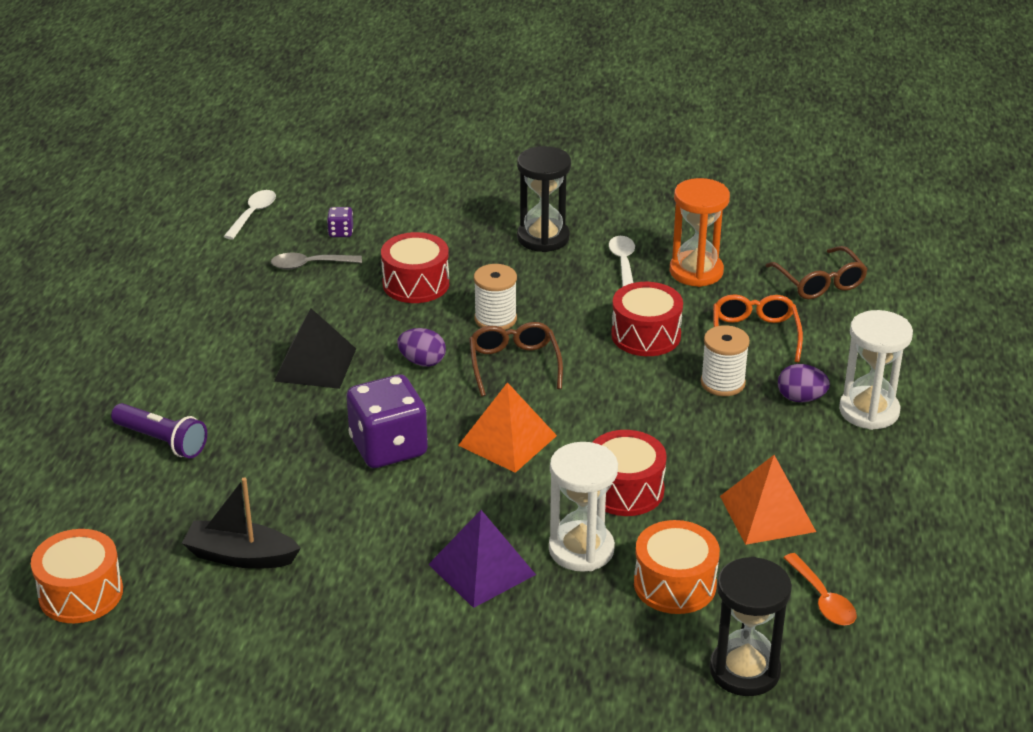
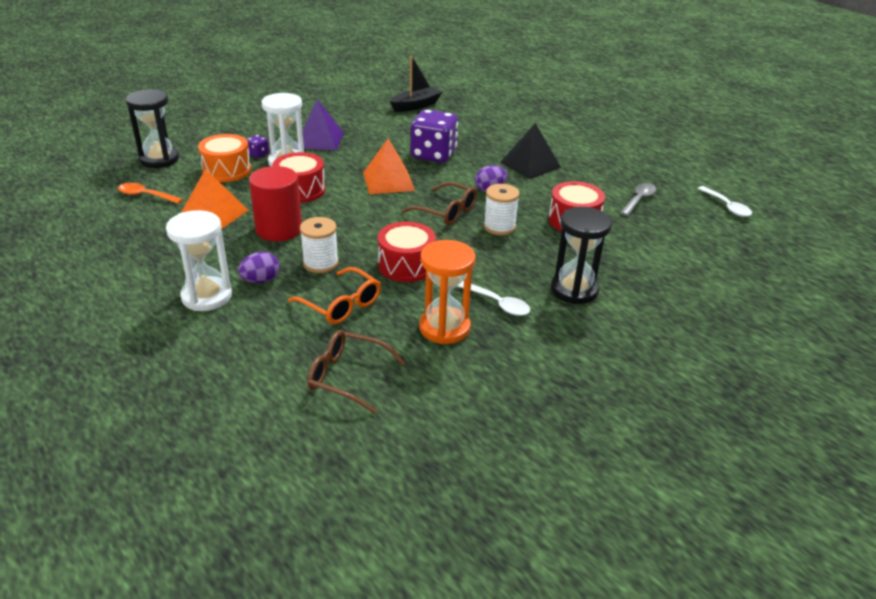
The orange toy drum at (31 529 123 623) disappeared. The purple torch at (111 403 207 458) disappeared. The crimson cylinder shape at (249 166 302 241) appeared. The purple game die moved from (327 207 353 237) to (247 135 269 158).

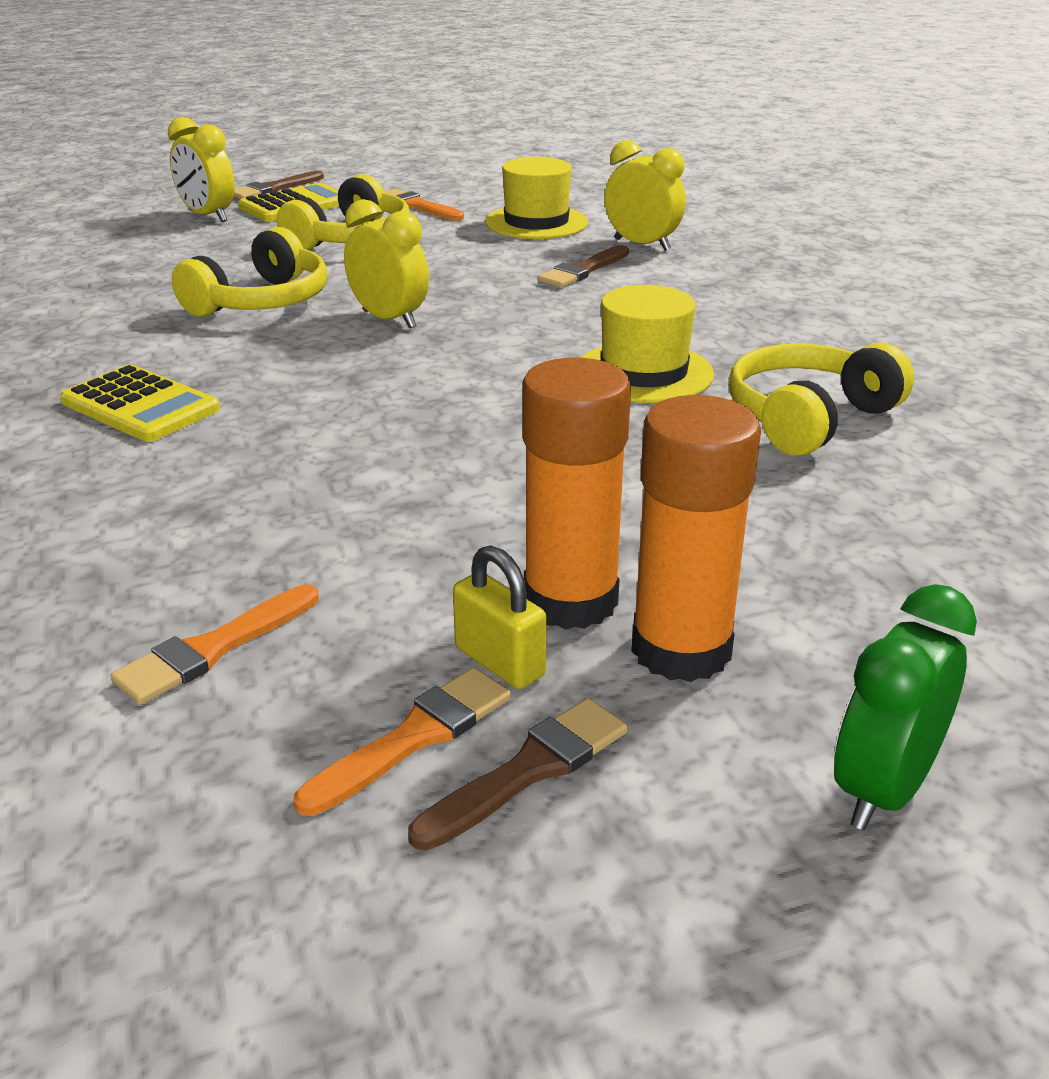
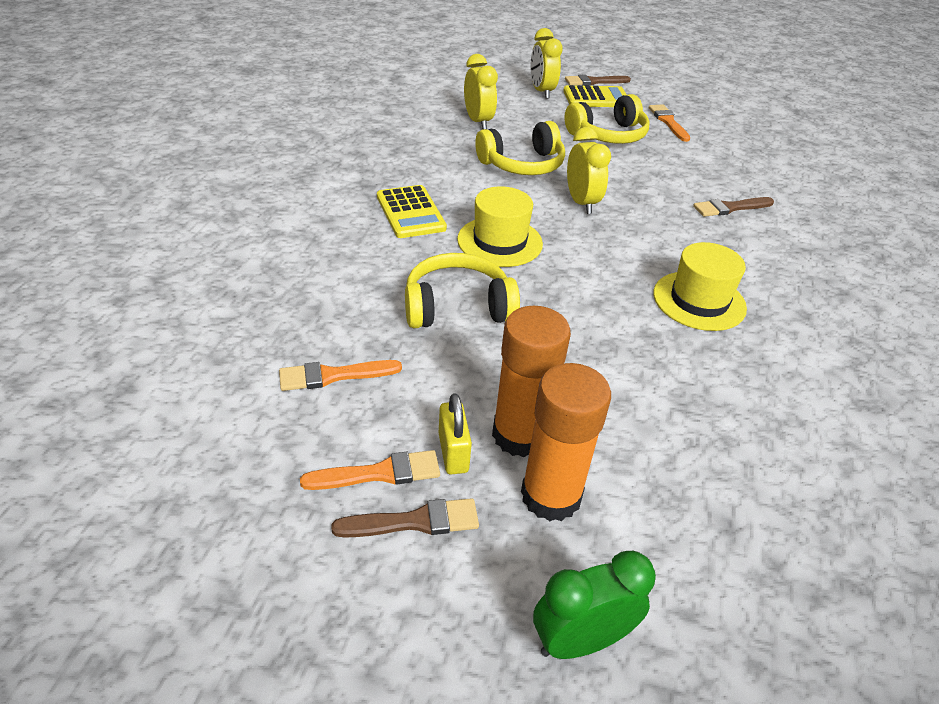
The yellow top hat moved from (485 157 588 239) to (457 186 543 267). The yellow alarm clock moved from (605 140 686 251) to (464 54 498 129). The yellow over-ear headphones moved from (729 342 914 456) to (405 253 520 328).

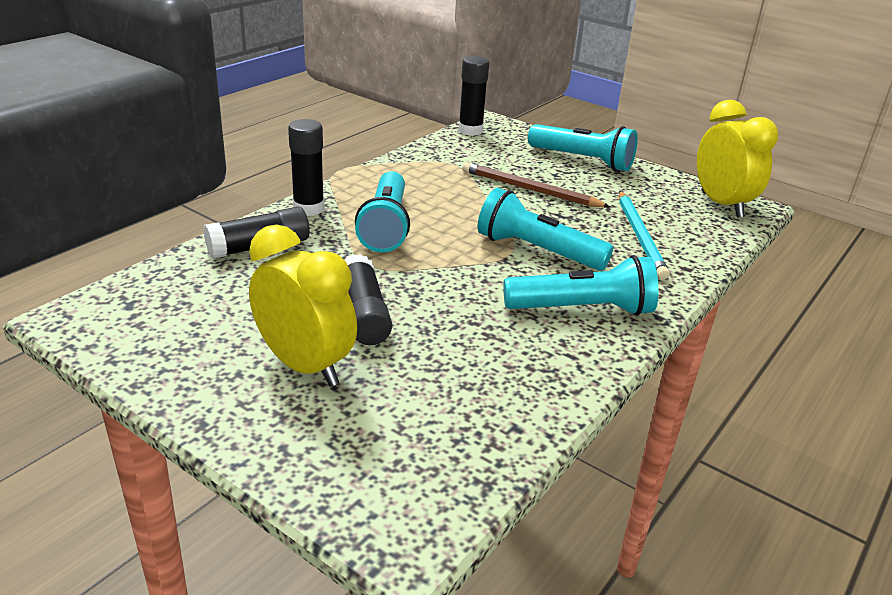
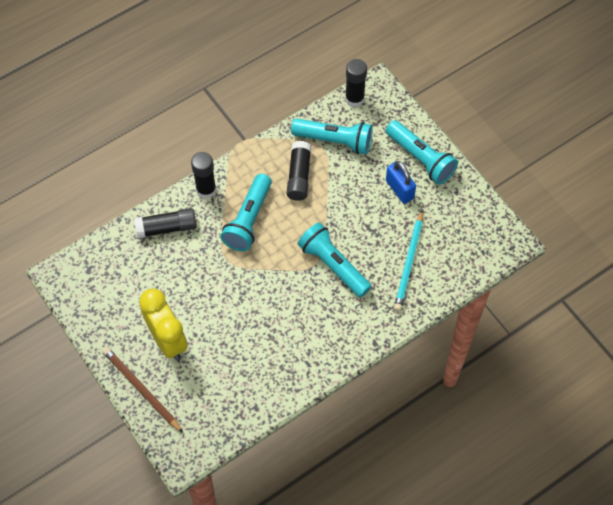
The yellow alarm clock at (697 100 778 218) disappeared. The royal blue padlock at (386 161 416 204) appeared. The jet-black glue moved from (345 254 392 345) to (287 141 311 201). The brown pencil moved from (462 162 610 207) to (102 347 183 433). The turquoise torch moved from (503 255 659 316) to (291 118 373 155).

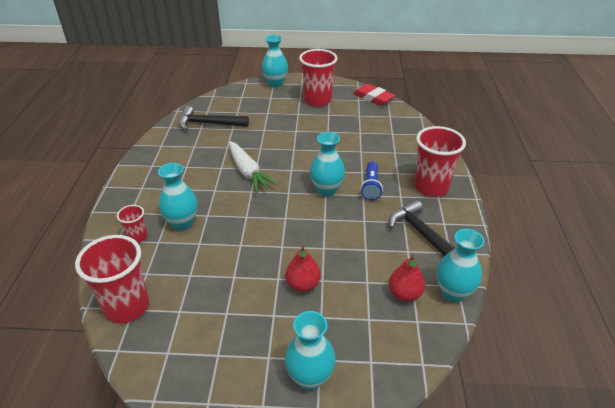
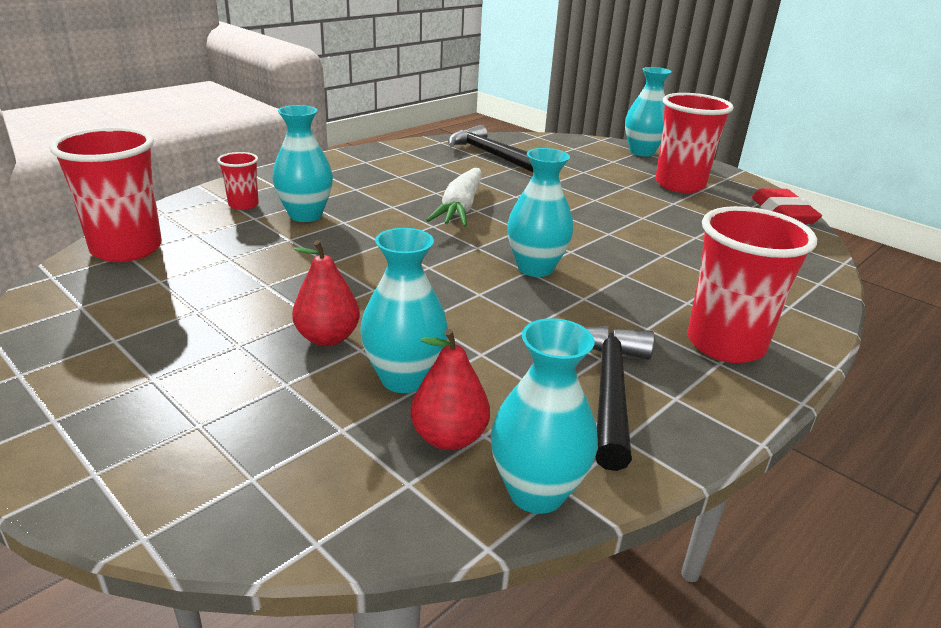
The royal blue torch at (360 161 383 200) disappeared. The turquoise vase moved from (285 311 336 390) to (360 228 448 393).

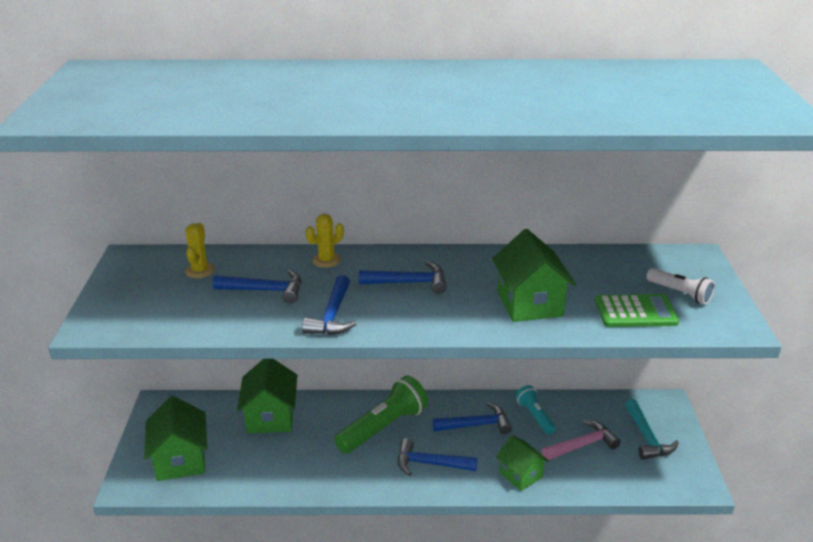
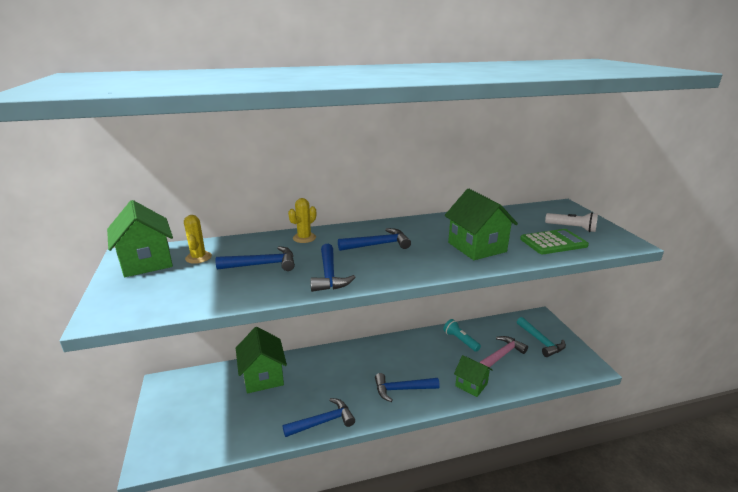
The green torch at (334 375 428 454) disappeared. The green toy house moved from (144 396 207 481) to (107 200 173 277). The royal blue hammer moved from (433 402 512 434) to (283 398 355 437).

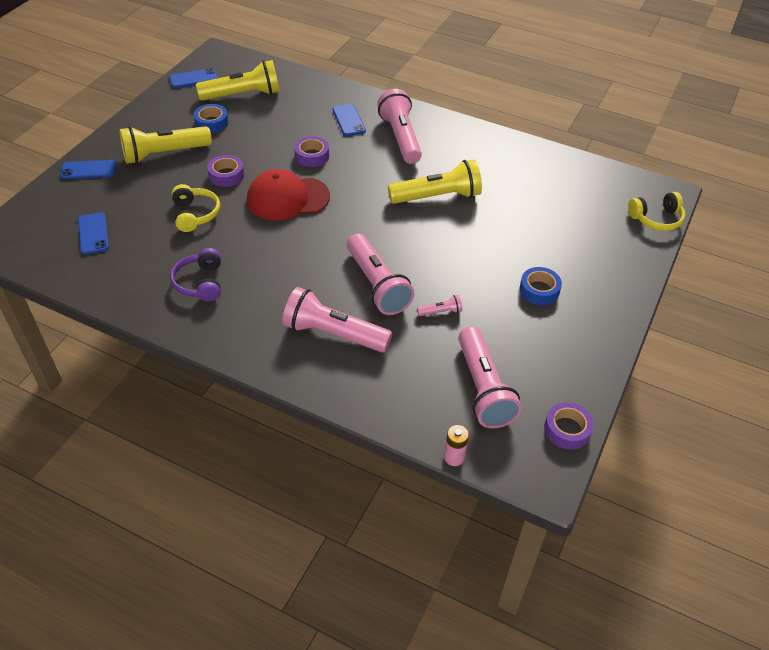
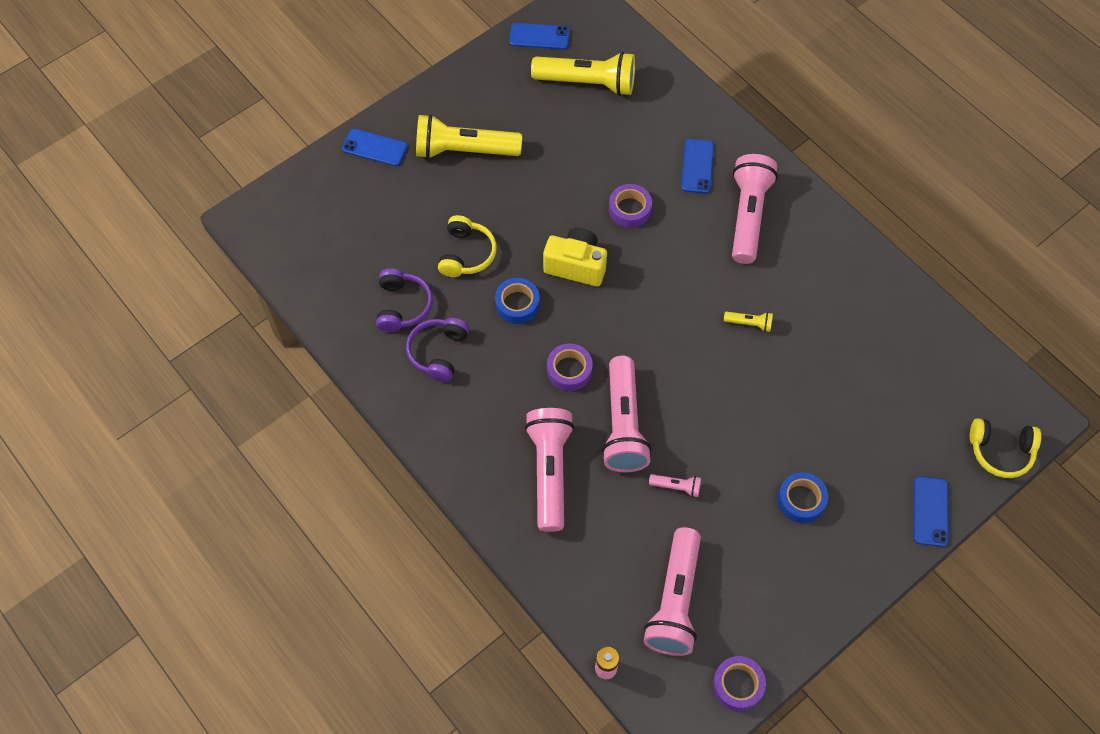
The purple over-ear headphones at (376 268 433 332) appeared. The royal blue mobile phone moved from (78 212 109 255) to (914 476 949 547). The royal blue tape moved from (194 104 229 133) to (495 278 540 324). The purple tape moved from (207 155 244 187) to (547 343 593 391). The crimson cap at (247 169 330 220) was replaced by the yellow photo camera at (543 228 607 287). The pink torch at (282 287 392 353) turned 45 degrees clockwise. The yellow torch at (388 160 482 204) changed to 0.43 times the size.

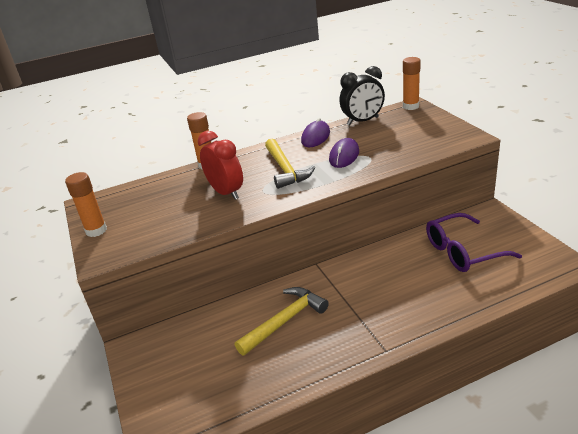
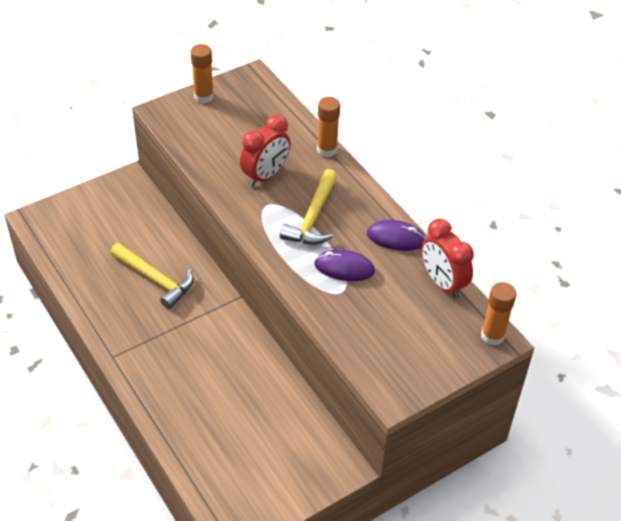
The purple spectacles at (426 213 522 272) disappeared. The jet-black alarm clock at (339 66 385 125) became the crimson alarm clock at (422 219 474 299). The yellow hammer at (265 138 315 189) turned 45 degrees counterclockwise.

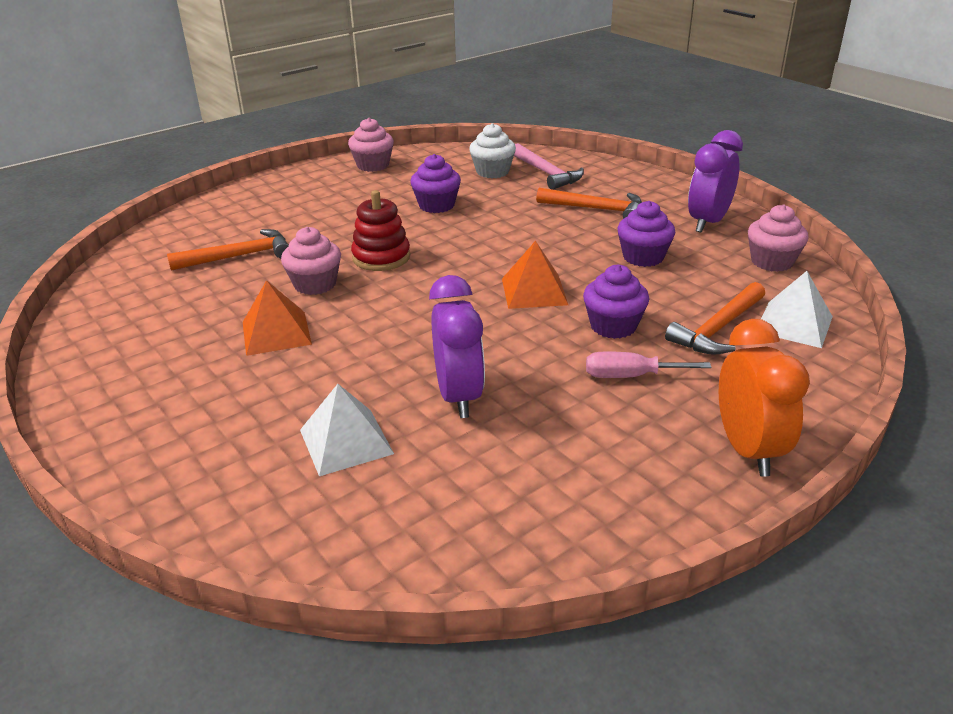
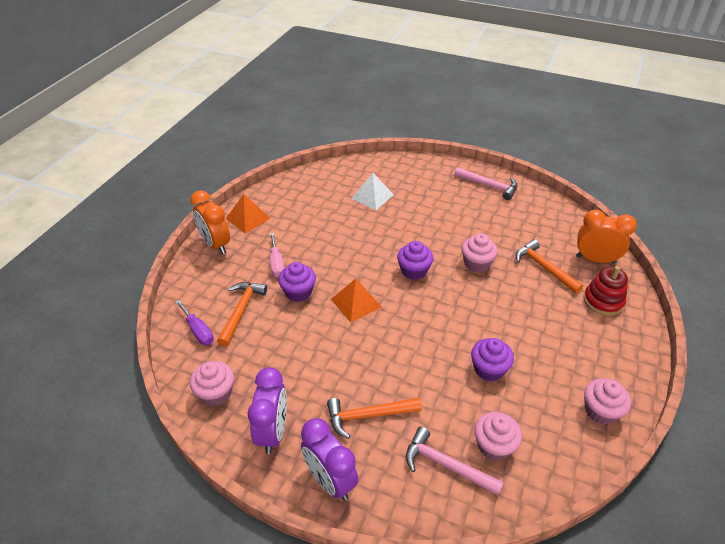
The pink hammer at (454 167 518 200) appeared. The orange alarm clock at (576 210 637 264) appeared. The orange solid pyramid moved from (243 280 312 356) to (226 194 271 233). The crimson stacking toy moved from (351 190 410 271) to (584 266 628 316). The purple alarm clock moved from (429 275 485 418) to (301 418 359 501). The purple cupcake moved from (617 201 675 267) to (397 241 433 280). The pure white solid pyramid at (761 271 833 348) was replaced by the purple hand screwdriver at (175 300 214 345). The pure white cupcake at (469 123 516 178) became the pink cupcake at (474 412 522 461). The orange hammer at (167 229 289 271) turned 105 degrees clockwise. The pink hand screwdriver at (586 351 711 378) turned 105 degrees clockwise.

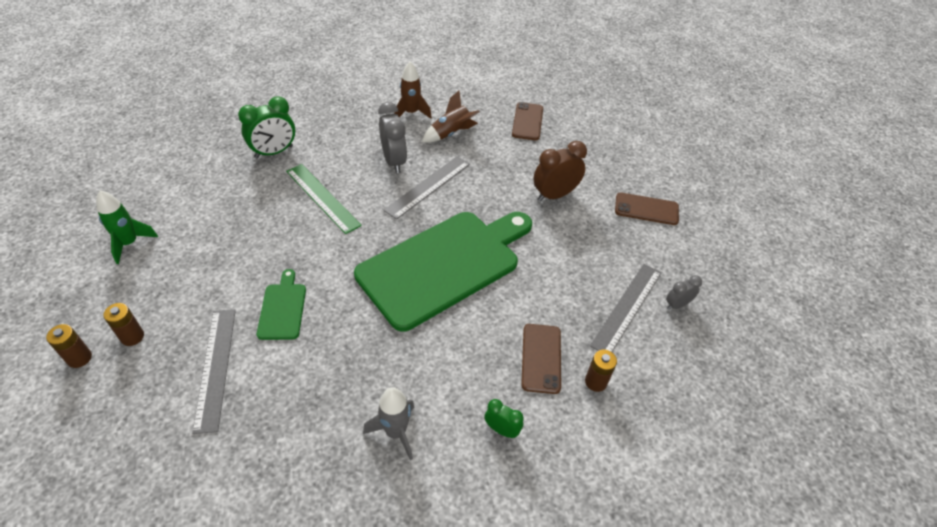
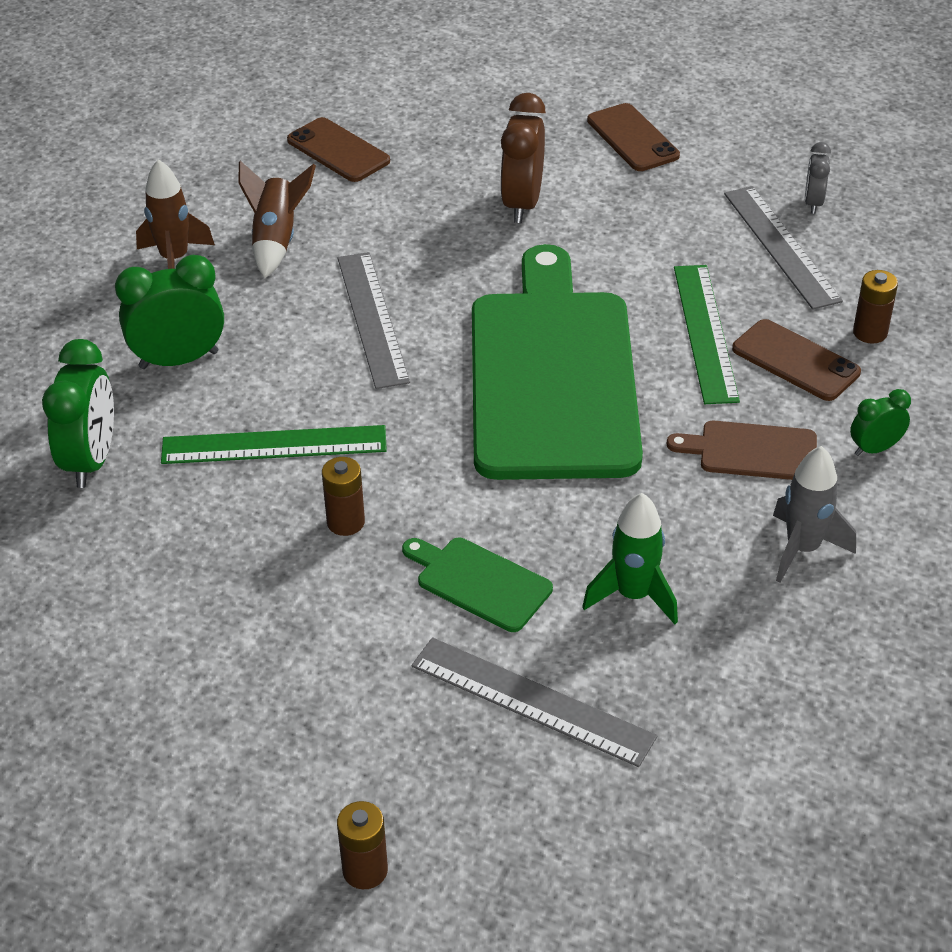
The ash-grey alarm clock at (378 102 407 173) disappeared. The green alarm clock at (115 255 224 369) appeared. The brown chopping board at (667 421 817 480) appeared. The green ruler at (674 265 740 404) appeared. The green rocket moved from (96 191 158 264) to (582 493 678 624). The brown battery moved from (103 303 144 346) to (322 457 365 536). The brown mobile phone at (615 192 679 225) turned 75 degrees counterclockwise.

